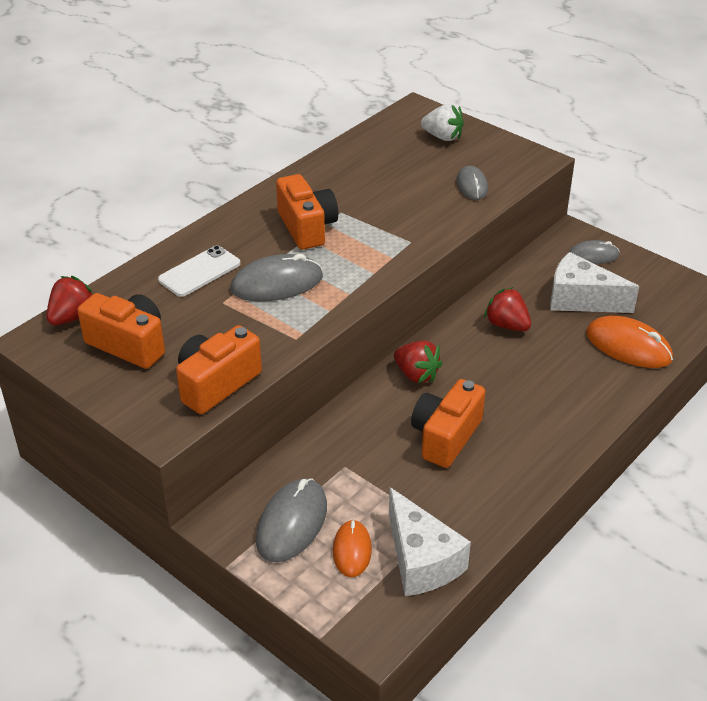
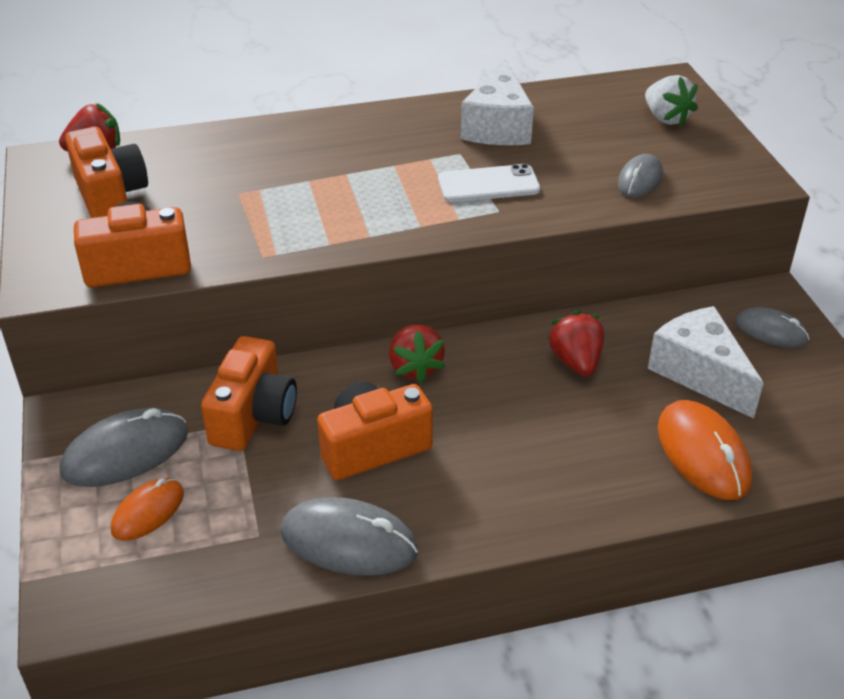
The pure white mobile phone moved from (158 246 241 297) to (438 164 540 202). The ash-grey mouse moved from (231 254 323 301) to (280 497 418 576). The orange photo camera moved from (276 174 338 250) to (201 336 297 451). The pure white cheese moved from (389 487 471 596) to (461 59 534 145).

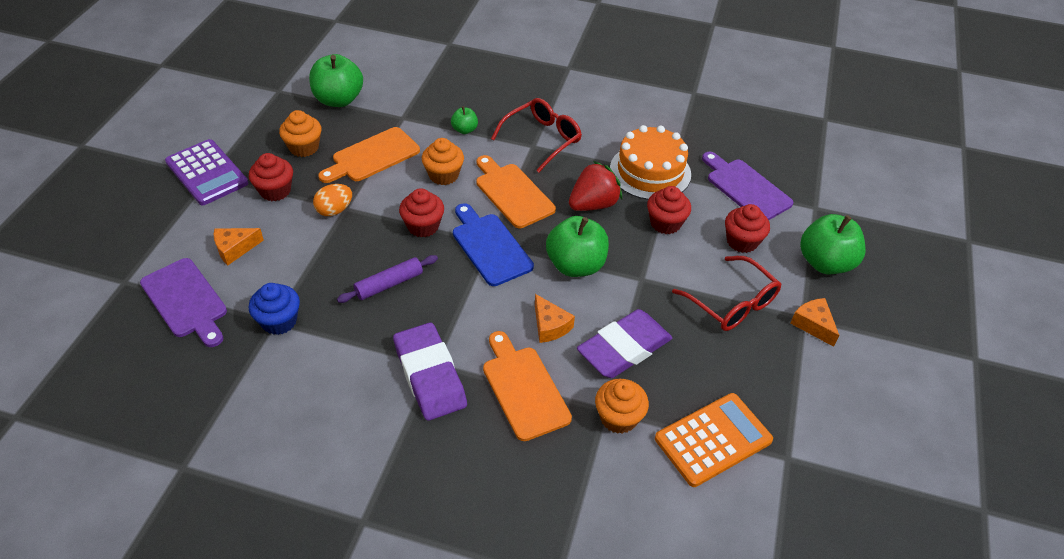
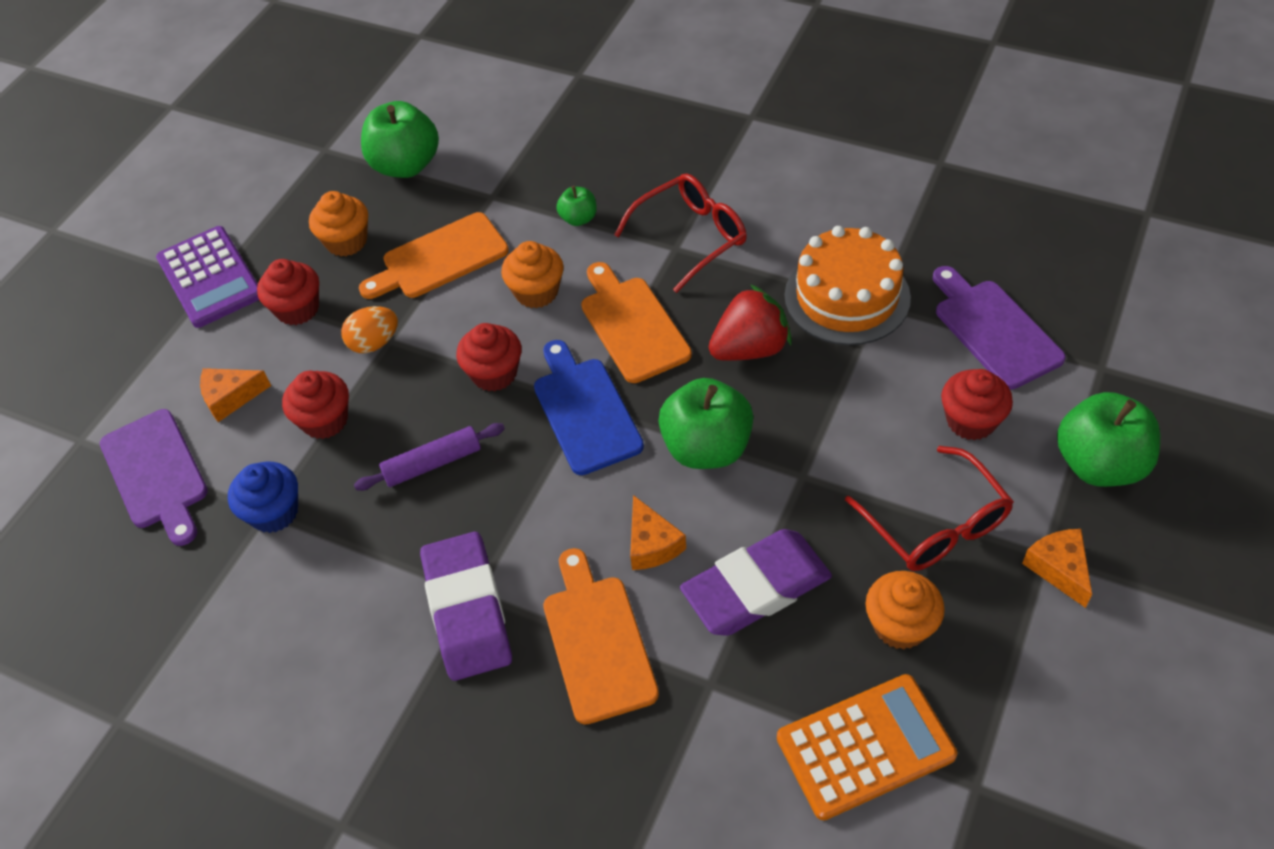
The orange cupcake moved from (595 379 649 434) to (865 571 945 650). The crimson cupcake moved from (647 186 691 234) to (282 371 349 439).

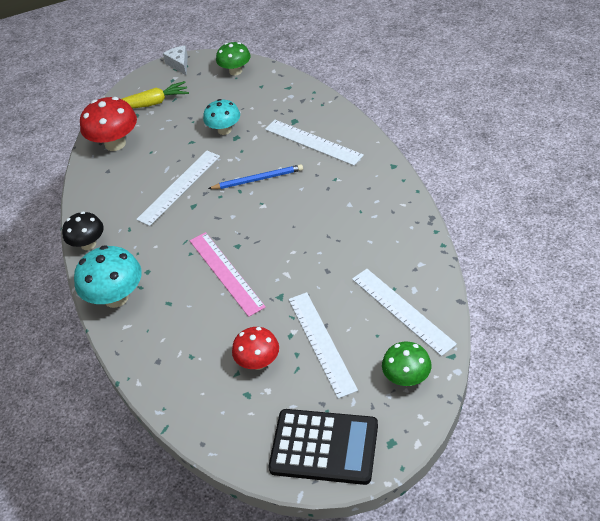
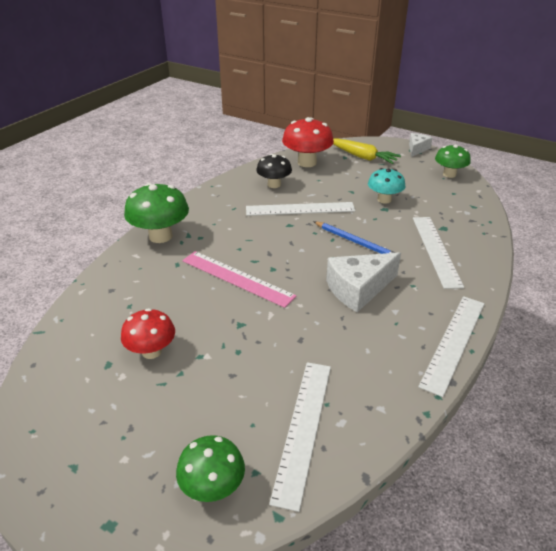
The jet-black pocket calculator at (269 409 378 485) disappeared. The pure white cheese at (326 252 401 312) appeared. The jet-black fungus moved from (62 211 104 250) to (256 154 292 188). The pure white ruler moved from (288 292 358 399) to (418 296 485 397). The turquoise fungus at (74 245 142 308) became the green fungus at (124 183 189 243). The pink ruler at (190 232 266 317) turned 75 degrees counterclockwise.

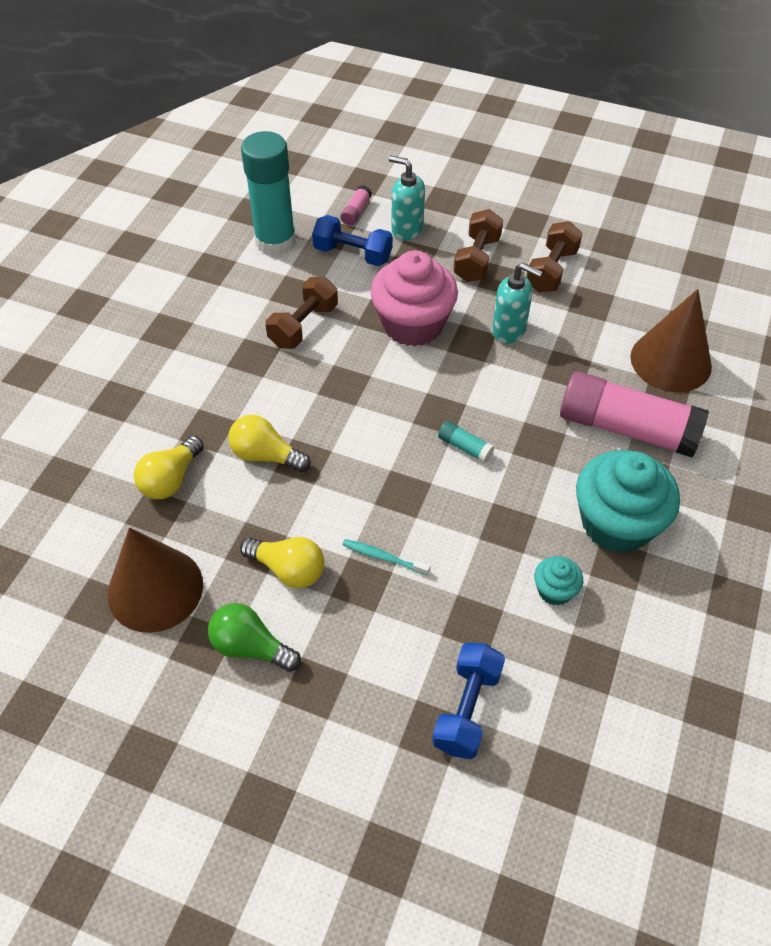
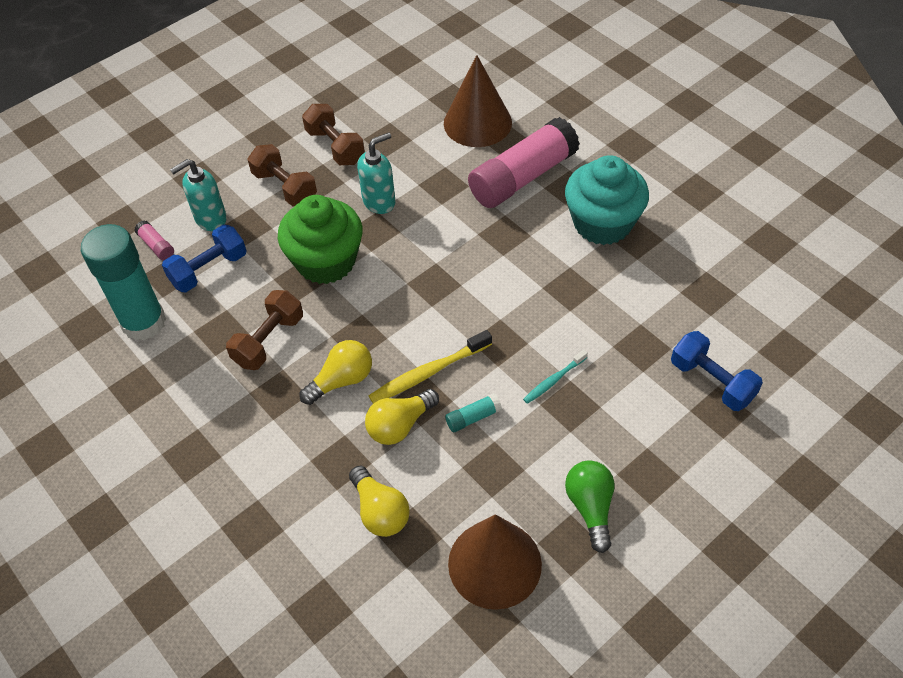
The turquoise cupcake at (534 556 583 606) disappeared. The yellow dental brush at (368 330 492 403) appeared. The yellow bulb moved from (240 537 324 588) to (300 340 372 405). The turquoise glue moved from (438 421 494 463) to (445 393 502 432). The pink cupcake at (370 250 458 346) became the green cupcake at (278 195 362 284). The green bulb at (208 603 301 672) turned 120 degrees clockwise. The brown free weight at (266 277 338 349) turned 60 degrees clockwise.

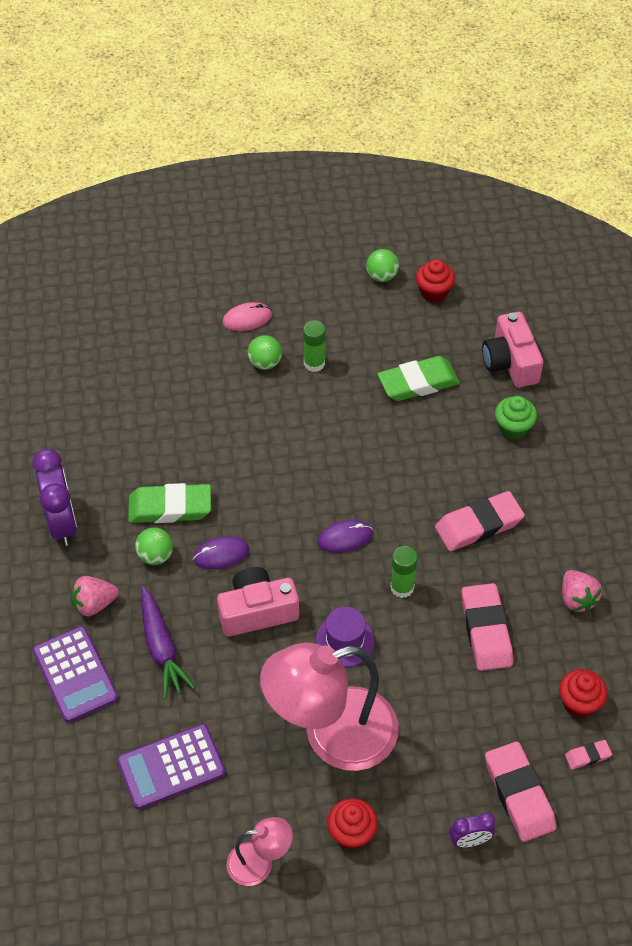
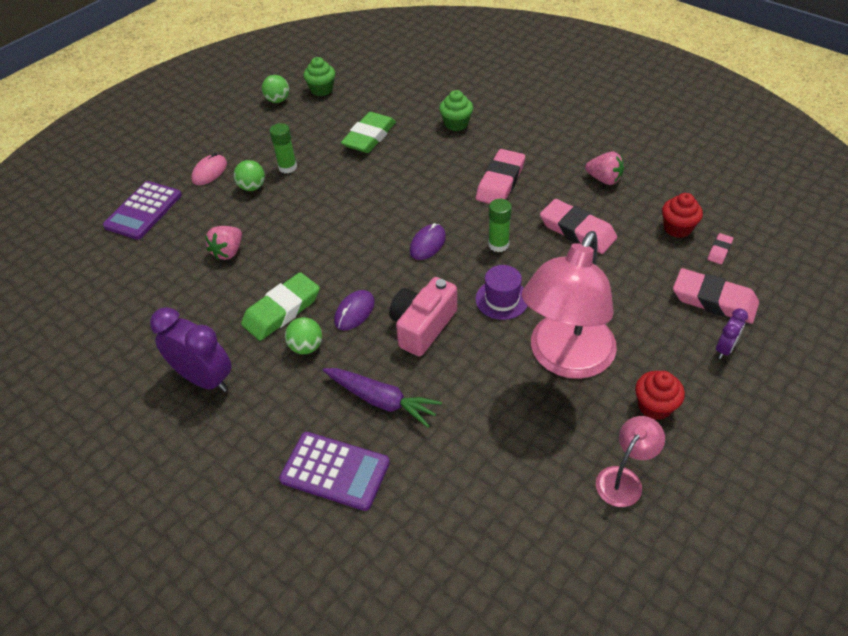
The pink photo camera at (482 312 543 387) disappeared. The pink strawberry moved from (71 576 119 617) to (205 226 242 260). The purple pocket calculator moved from (117 724 225 809) to (103 181 182 240). The crimson cupcake at (416 259 455 303) became the green cupcake at (303 57 335 96).

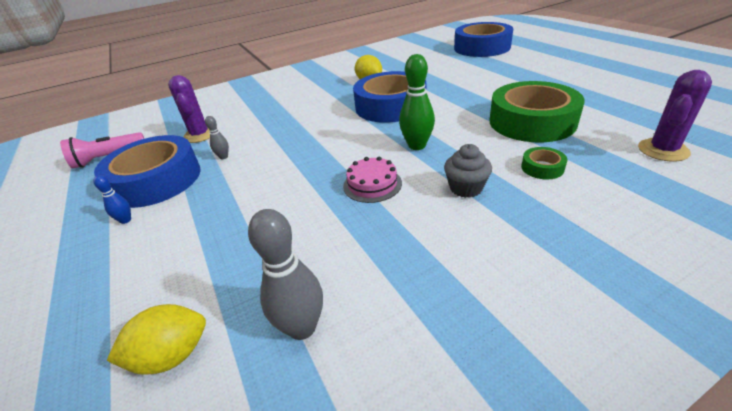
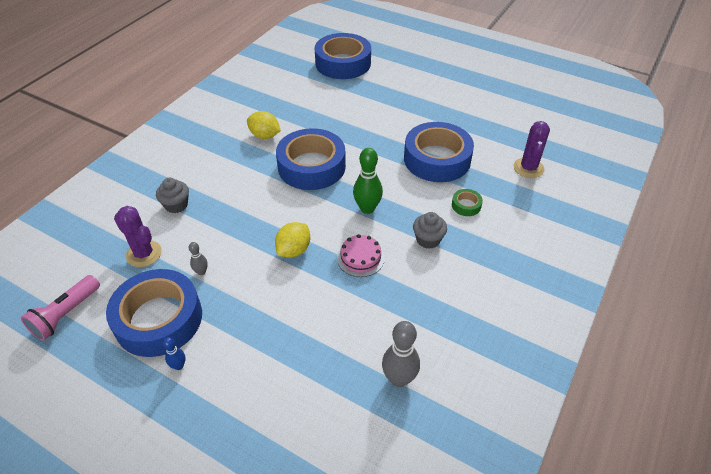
The ash-grey cupcake at (156 178 189 213) appeared. The yellow toy lemon moved from (107 304 206 375) to (275 222 310 258). The green tape at (489 81 585 142) became the royal blue tape at (404 122 474 182).

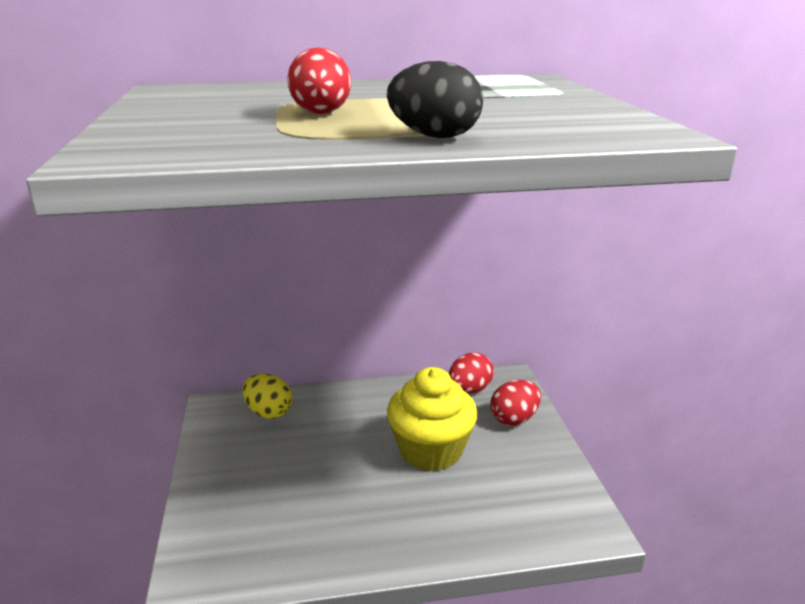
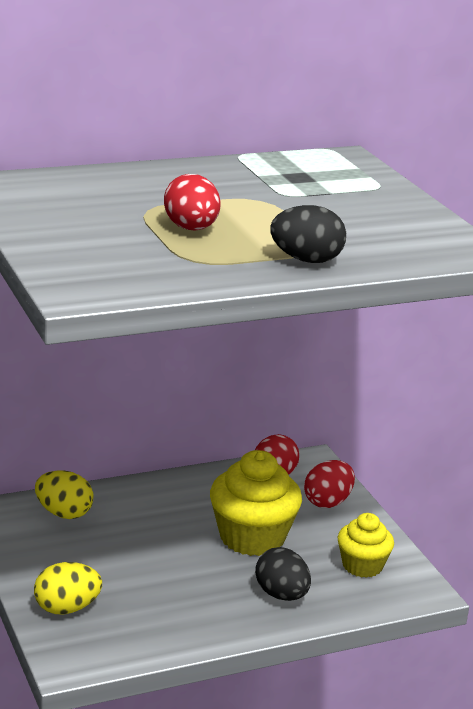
The yellow egg at (34 562 102 615) appeared. The jet-black egg at (255 547 311 601) appeared. The yellow cupcake at (338 513 394 578) appeared.

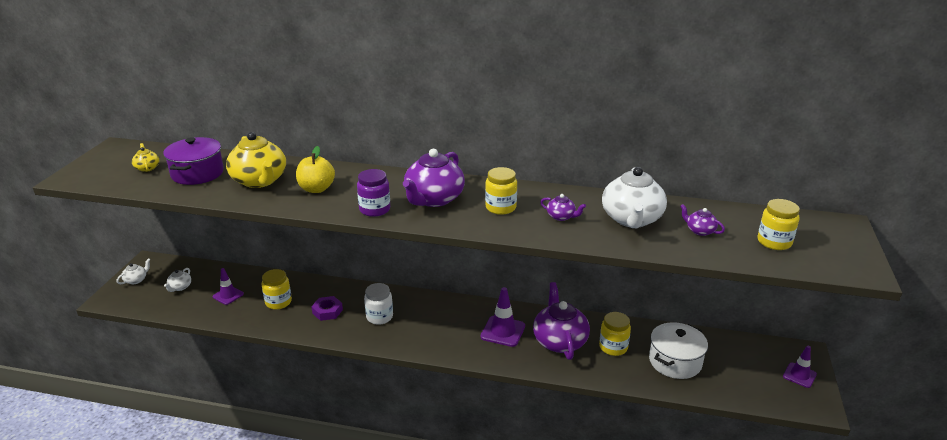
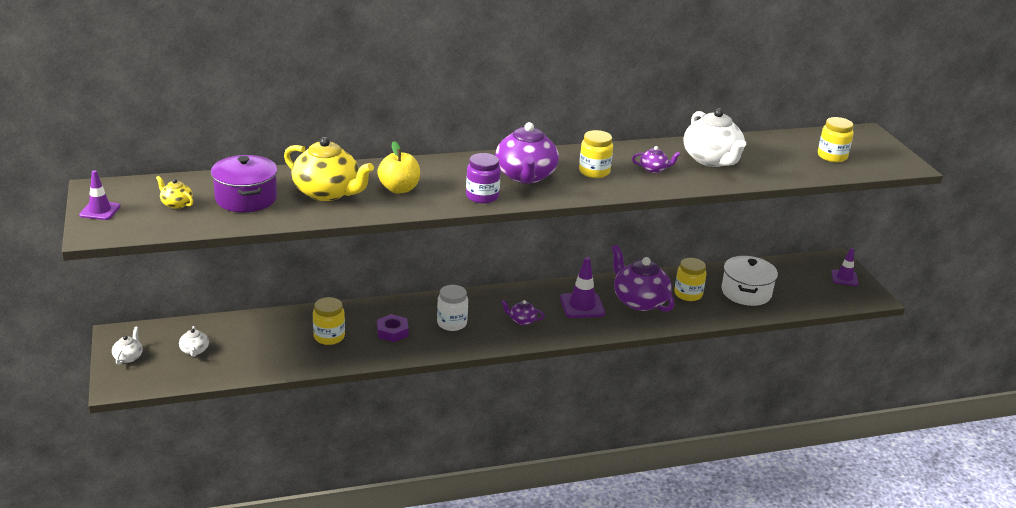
The purple safety cone moved from (213 268 244 305) to (79 170 120 220). The purple china teapot moved from (680 204 725 236) to (501 300 545 325).

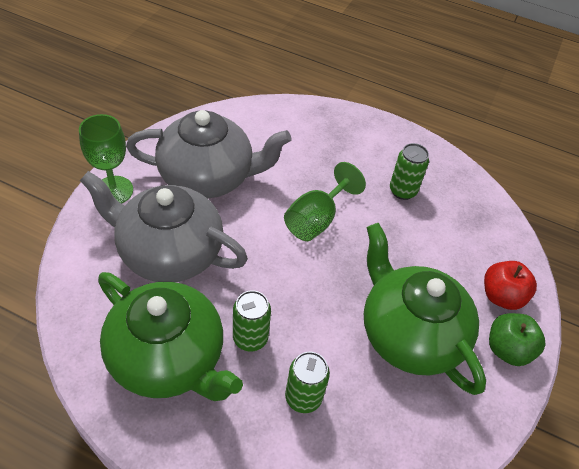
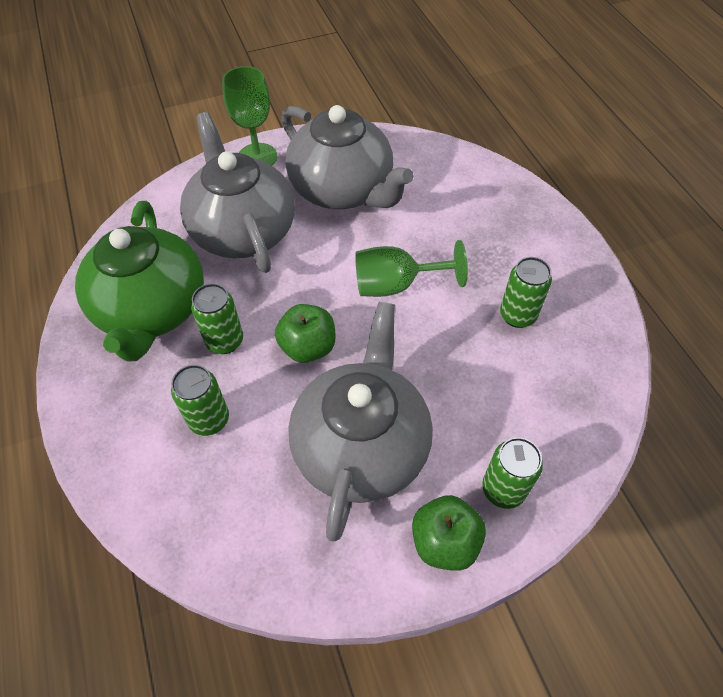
The green apple fruit at (275 304 336 363) appeared. The crimson apple fruit at (484 261 537 310) was replaced by the green can at (482 437 543 509). The green china teapot at (364 223 486 395) became the ash-grey china teapot at (288 302 433 542).

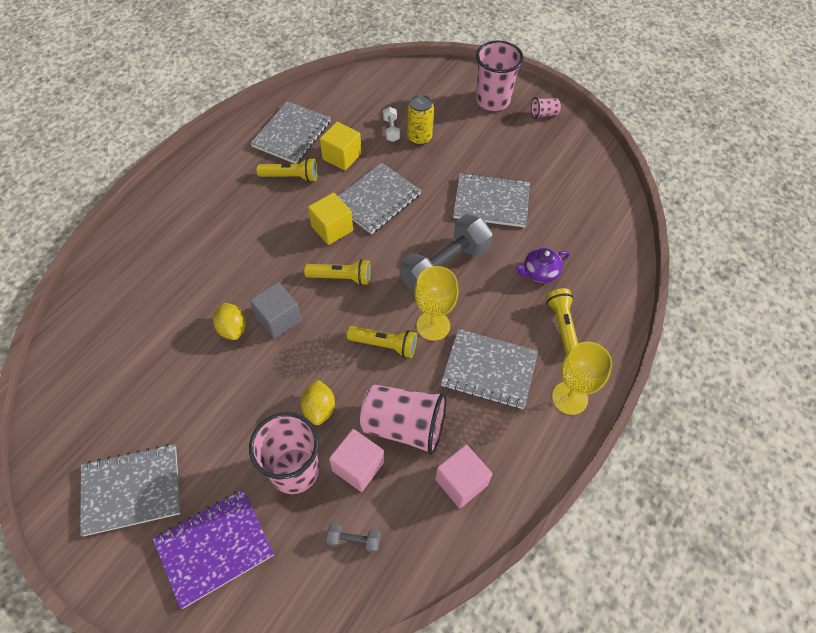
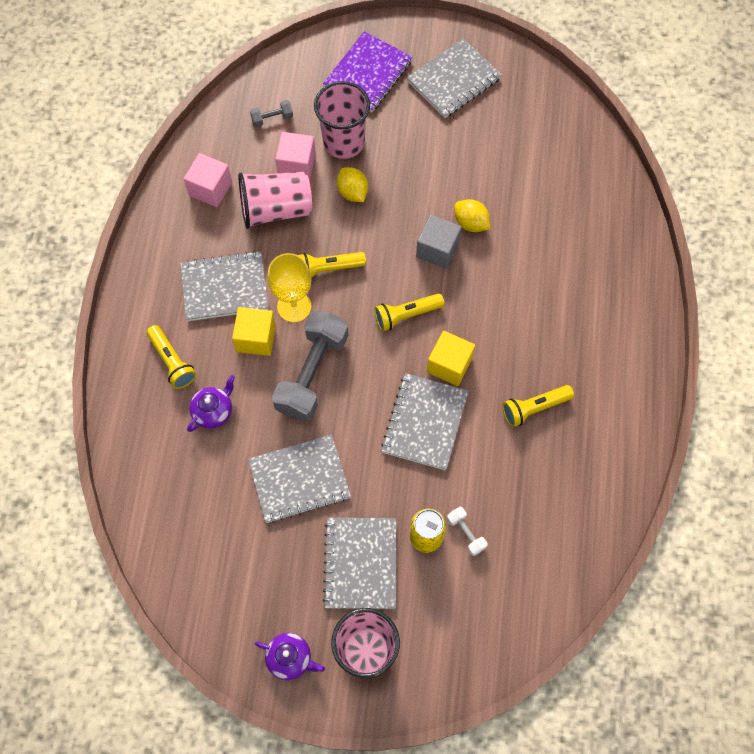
The yellow goblet at (552 342 612 415) disappeared. The ash-grey exercise book moved from (250 101 330 164) to (323 518 396 609). The yellow block moved from (320 122 362 171) to (232 307 276 356). The pink cup at (531 97 561 119) was replaced by the purple china teapot at (255 633 325 680).

